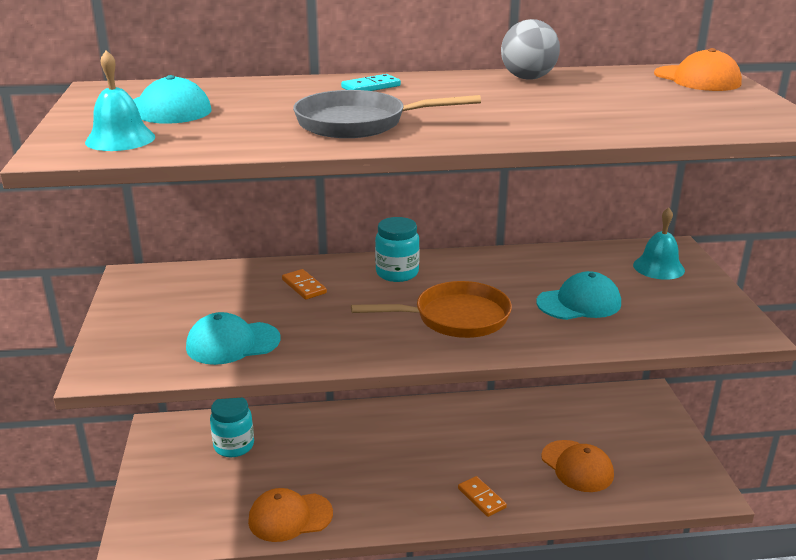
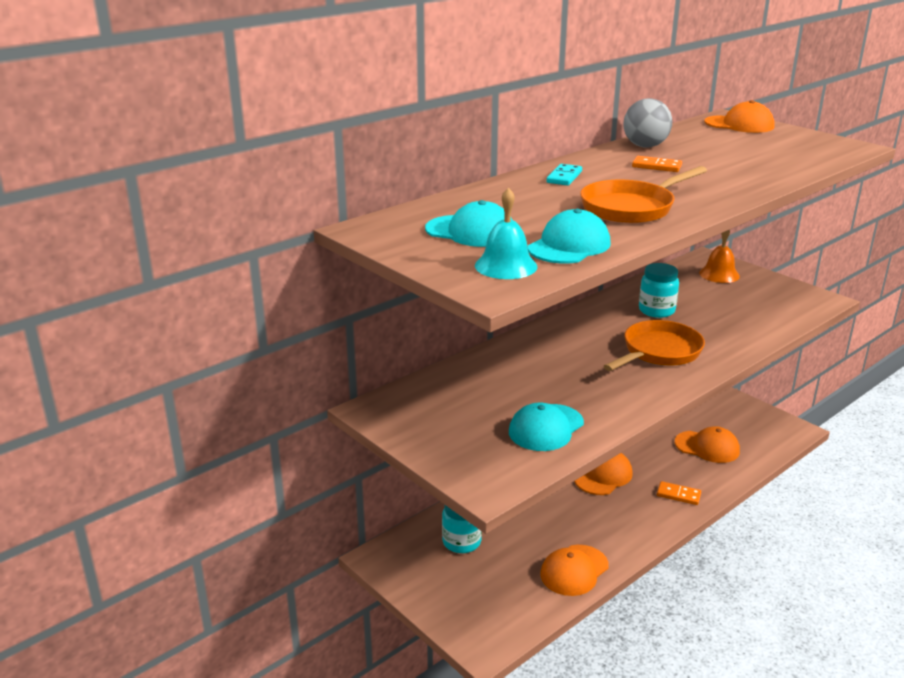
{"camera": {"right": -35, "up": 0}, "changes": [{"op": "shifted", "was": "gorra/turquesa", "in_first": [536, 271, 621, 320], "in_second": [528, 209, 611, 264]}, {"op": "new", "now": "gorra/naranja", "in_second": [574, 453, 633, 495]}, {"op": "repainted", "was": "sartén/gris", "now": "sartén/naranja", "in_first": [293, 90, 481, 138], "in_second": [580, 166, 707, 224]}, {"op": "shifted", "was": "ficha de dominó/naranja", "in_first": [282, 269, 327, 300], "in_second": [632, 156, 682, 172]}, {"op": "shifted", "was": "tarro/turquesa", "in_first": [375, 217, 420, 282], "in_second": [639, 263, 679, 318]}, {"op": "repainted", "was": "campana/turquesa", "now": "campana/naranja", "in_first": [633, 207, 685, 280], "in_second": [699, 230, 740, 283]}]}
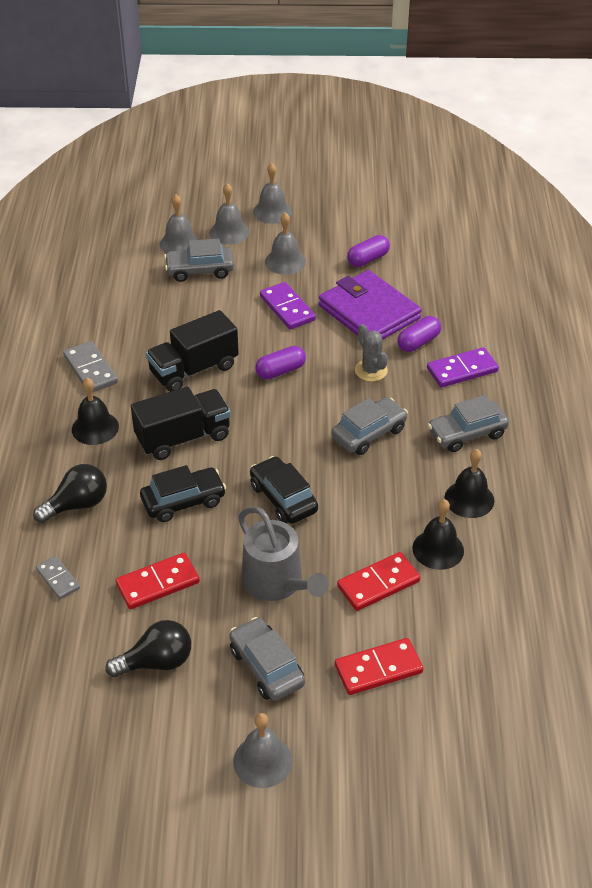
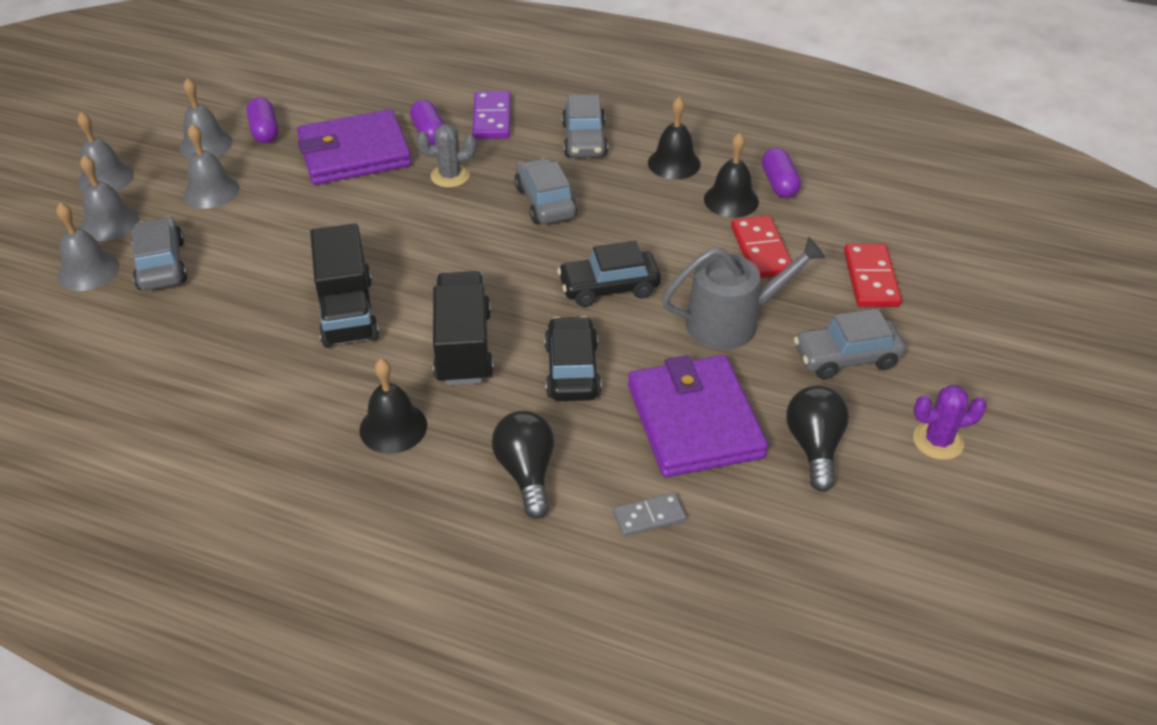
{"camera": {"right": -70, "up": 0}, "changes": [{"op": "rotated", "was": "coche/gris", "in_first": [164, 238, 234, 282], "in_second": [131, 216, 187, 291], "clockwise": 150}, {"op": "shifted", "was": "campana/gris", "in_first": [233, 713, 292, 788], "in_second": [180, 78, 233, 159]}, {"op": "swapped", "was": "ficha de dominó/rojo", "now": "cartera/morado", "in_first": [116, 553, 200, 609], "in_second": [628, 355, 768, 477]}, {"op": "shifted", "was": "cápsula/morado", "in_first": [255, 346, 306, 380], "in_second": [762, 148, 801, 198]}, {"op": "new", "now": "cactus/morado", "in_second": [913, 385, 987, 460]}, {"op": "gone", "was": "ficha de dominó/gris", "in_first": [63, 341, 118, 393]}, {"op": "gone", "was": "ficha de dominó/morado", "in_first": [260, 282, 316, 330]}]}
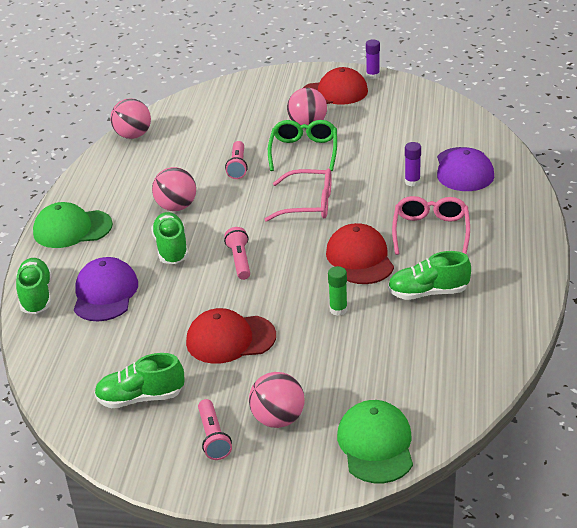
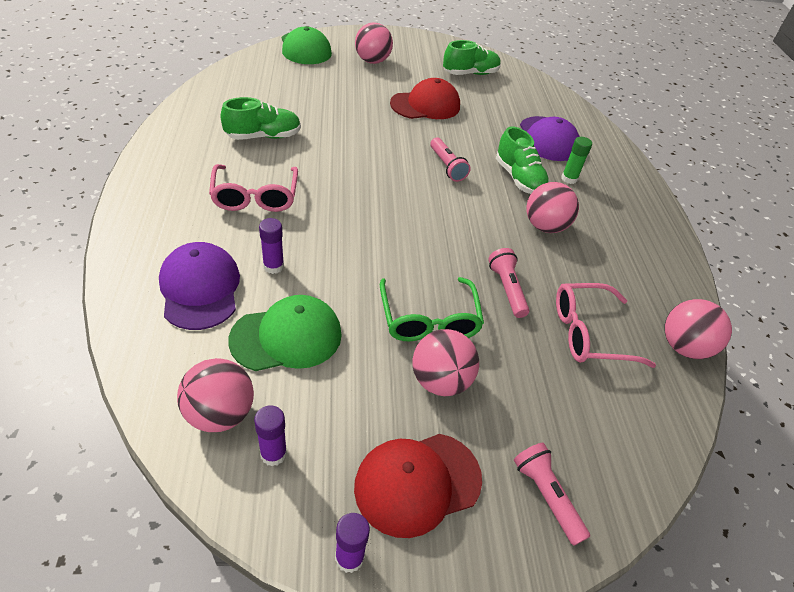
{"camera": {"right": 160, "up": 10}, "changes": [{"op": "new", "now": "pelota/rosa", "in_second": [177, 358, 254, 432]}, {"op": "shifted", "was": "gorra/verde", "in_first": [33, 202, 113, 248], "in_second": [228, 295, 342, 371]}, {"op": "new", "now": "barra de pegamento/morado", "in_second": [254, 405, 287, 466]}, {"op": "shifted", "was": "lámpara de mano/rosa", "in_first": [198, 399, 232, 460], "in_second": [514, 443, 590, 546]}, {"op": "shifted", "was": "gafas/rosa", "in_first": [264, 169, 332, 222], "in_second": [556, 283, 656, 368]}, {"op": "shifted", "was": "barra de pegamento/verde", "in_first": [328, 266, 347, 316], "in_second": [561, 137, 592, 184]}, {"op": "gone", "was": "zapato/verde", "in_first": [16, 258, 52, 314]}, {"op": "gone", "was": "gorra/rojo", "in_first": [326, 223, 394, 284]}]}
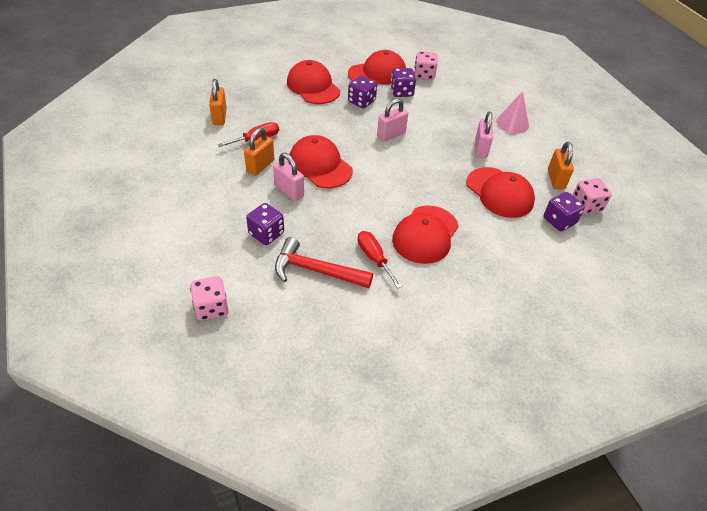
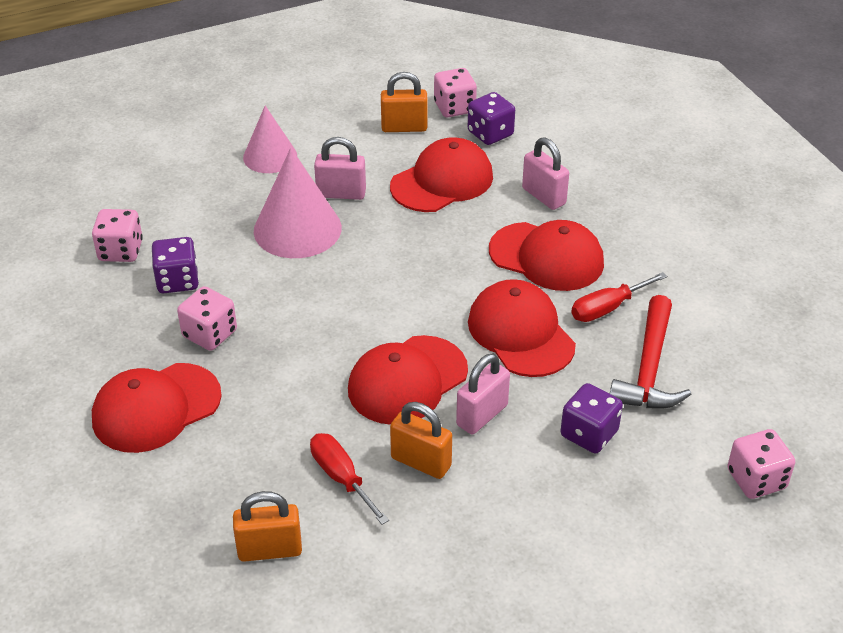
{"camera": {"right": -90, "up": -5}, "changes": [{"op": "repainted", "was": "dado/morado", "now": "dado/rosa", "in_first": [348, 75, 377, 108], "in_second": [177, 286, 237, 351]}, {"op": "new", "now": "cono/rosa", "in_second": [254, 148, 342, 258]}, {"op": "shifted", "was": "gorra/rojo", "in_first": [348, 50, 406, 85], "in_second": [468, 279, 576, 377]}, {"op": "shifted", "was": "candado/rosa", "in_first": [377, 98, 408, 142], "in_second": [522, 137, 569, 210]}]}
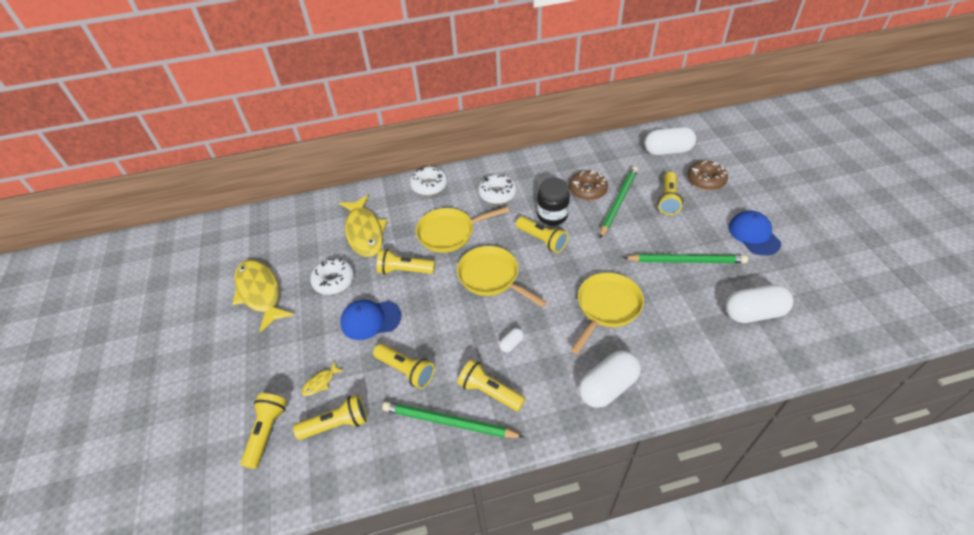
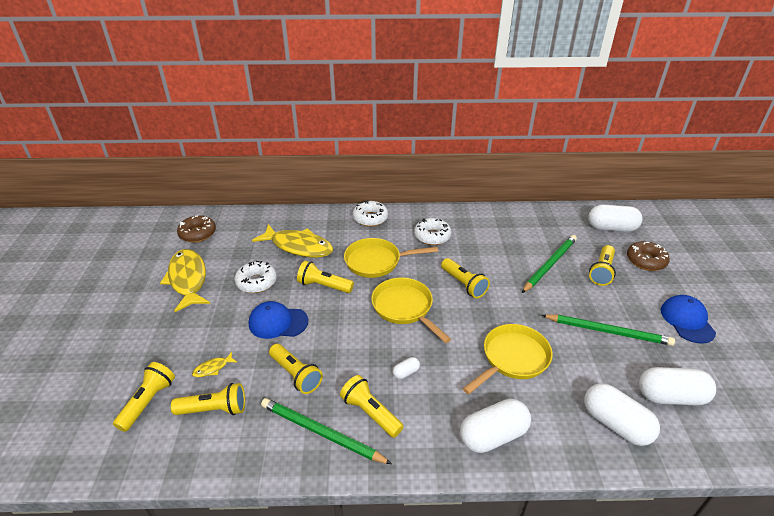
{"camera": {"right": 10, "up": -10}, "changes": [{"op": "shifted", "was": "rosquilla/marrón", "in_first": [569, 171, 608, 200], "in_second": [177, 215, 216, 243]}, {"op": "rotated", "was": "pez/amarillo", "in_first": [339, 195, 388, 257], "in_second": [252, 224, 333, 258], "clockwise": -60}, {"op": "new", "now": "cápsula/blanco", "in_second": [584, 383, 660, 446]}, {"op": "gone", "was": "tarro/negro", "in_first": [537, 178, 570, 226]}]}
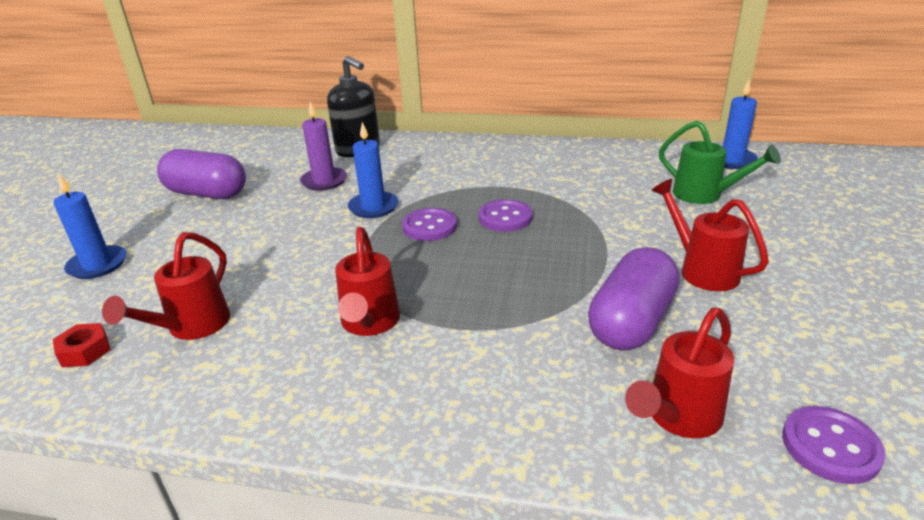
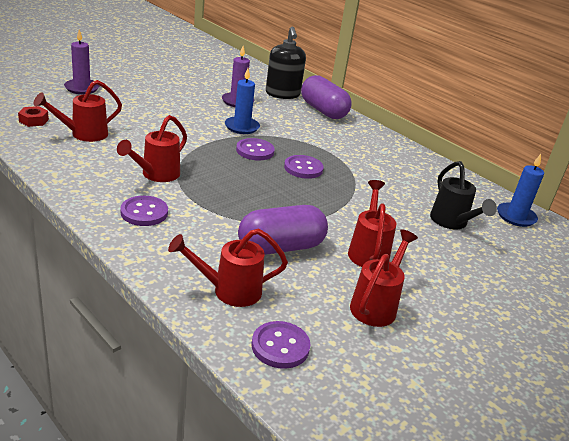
{"camera": {"right": 30, "up": 0}, "changes": [{"op": "repainted", "was": "vela/azul", "now": "vela/morado", "in_first": [54, 173, 127, 279], "in_second": [64, 29, 100, 94]}, {"op": "new", "now": "botón/morado", "in_second": [120, 196, 168, 226]}, {"op": "shifted", "was": "cápsula/morado", "in_first": [157, 149, 246, 199], "in_second": [301, 75, 352, 119]}, {"op": "new", "now": "regadera/rojo", "in_second": [350, 229, 418, 327]}, {"op": "repainted", "was": "regadera/verde", "now": "regadera/negro", "in_first": [659, 121, 781, 204], "in_second": [430, 161, 497, 229]}]}
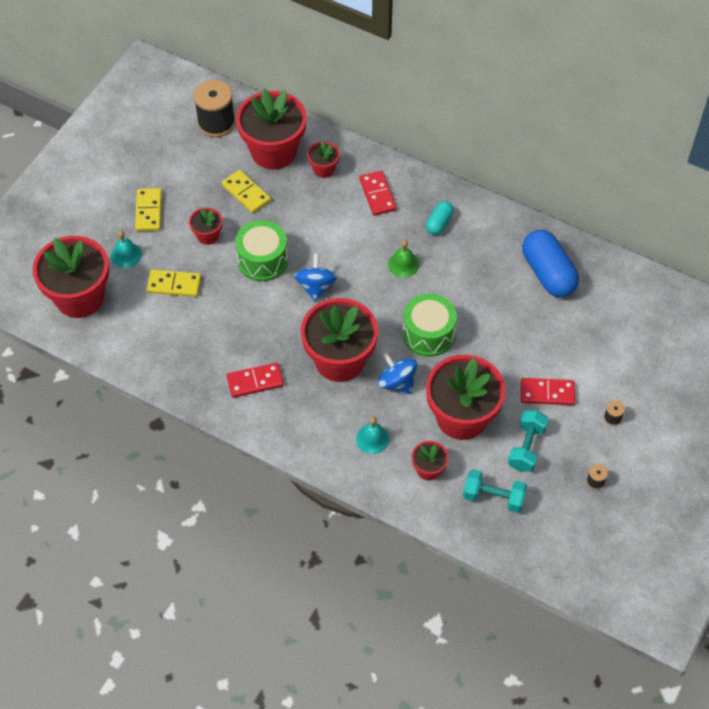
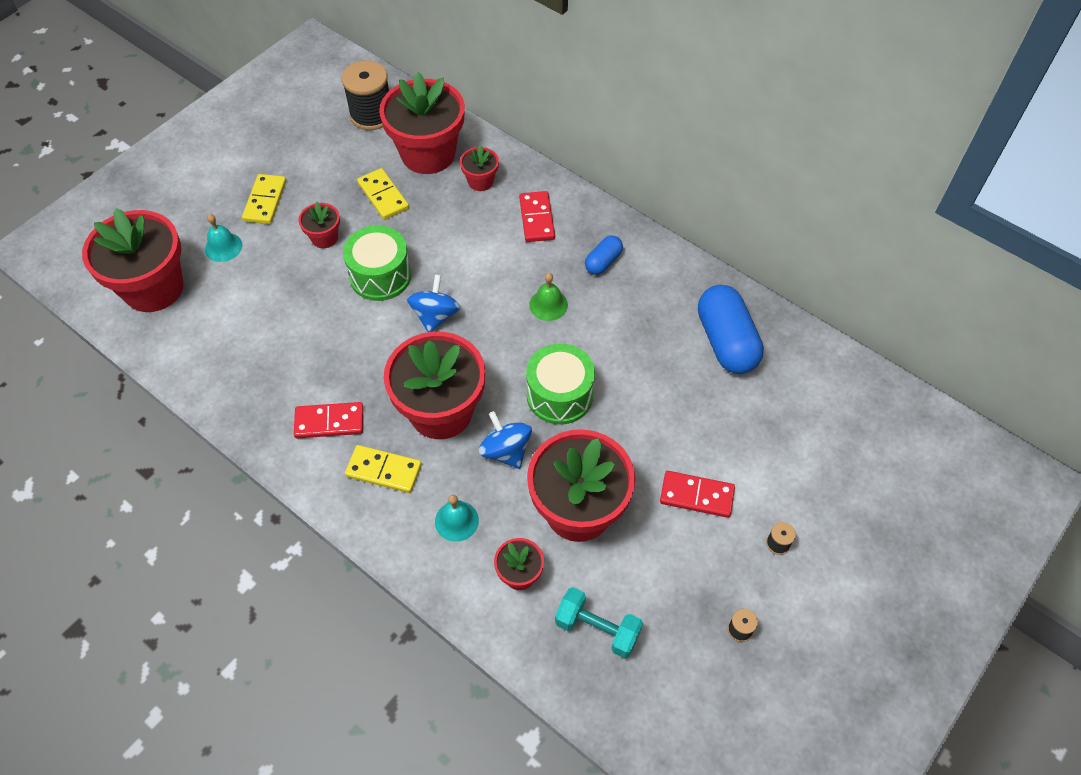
{"camera": {"right": 10, "up": 0}, "changes": [{"op": "shifted", "was": "ficha de dominó/amarillo", "in_first": [147, 270, 201, 297], "in_second": [345, 445, 422, 493]}, {"op": "repainted", "was": "cápsula/turquesa", "now": "cápsula/azul", "in_first": [426, 201, 454, 235], "in_second": [585, 235, 623, 275]}, {"op": "gone", "was": "mancuerna/turquesa", "in_first": [508, 410, 548, 472]}]}
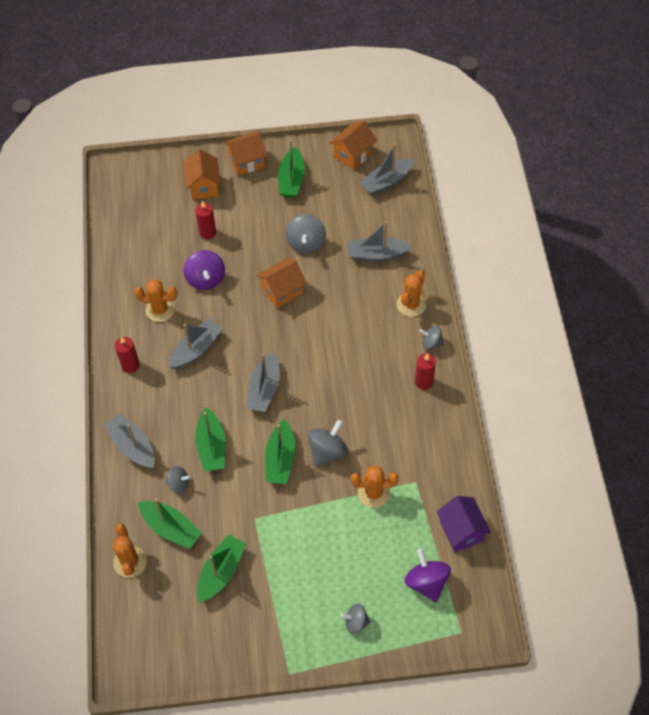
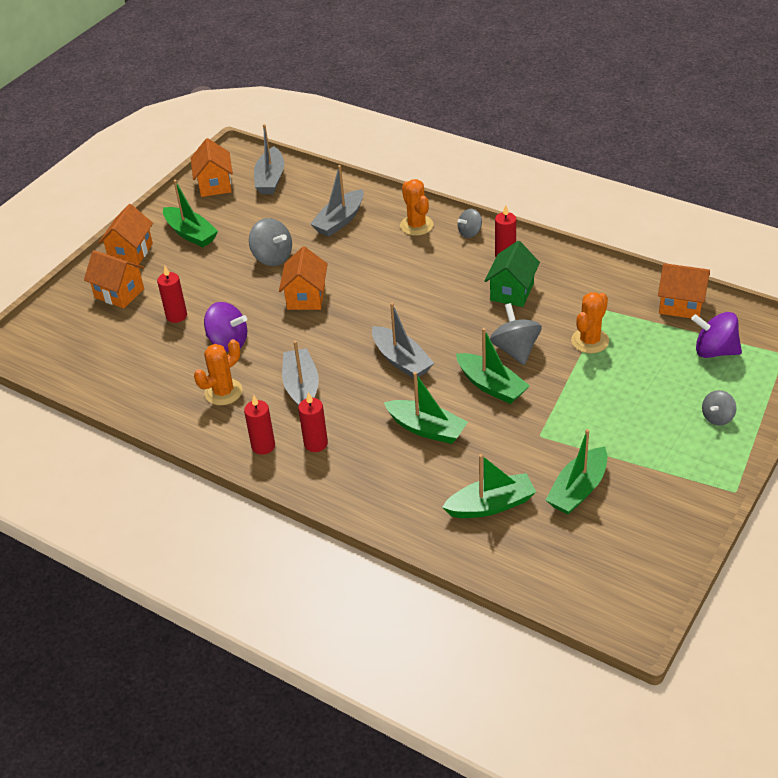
{"camera": {"right": -50, "up": -15}, "changes": [{"op": "new", "now": "vela/rojo", "in_second": [298, 392, 328, 452]}, {"op": "new", "now": "casa/verde", "in_second": [485, 241, 540, 307]}, {"op": "rotated", "was": "barco/verde", "in_first": [197, 534, 246, 603], "in_second": [546, 429, 607, 515], "clockwise": -120}, {"op": "repainted", "was": "casa/morado", "now": "casa/naranja", "in_first": [436, 496, 491, 552], "in_second": [658, 263, 710, 318]}, {"op": "gone", "was": "barco/gris", "in_first": [105, 414, 155, 469]}, {"op": "gone", "was": "cactus/naranja", "in_first": [113, 523, 147, 578]}, {"op": "gone", "was": "peonza/gris", "in_first": [166, 466, 191, 494]}]}
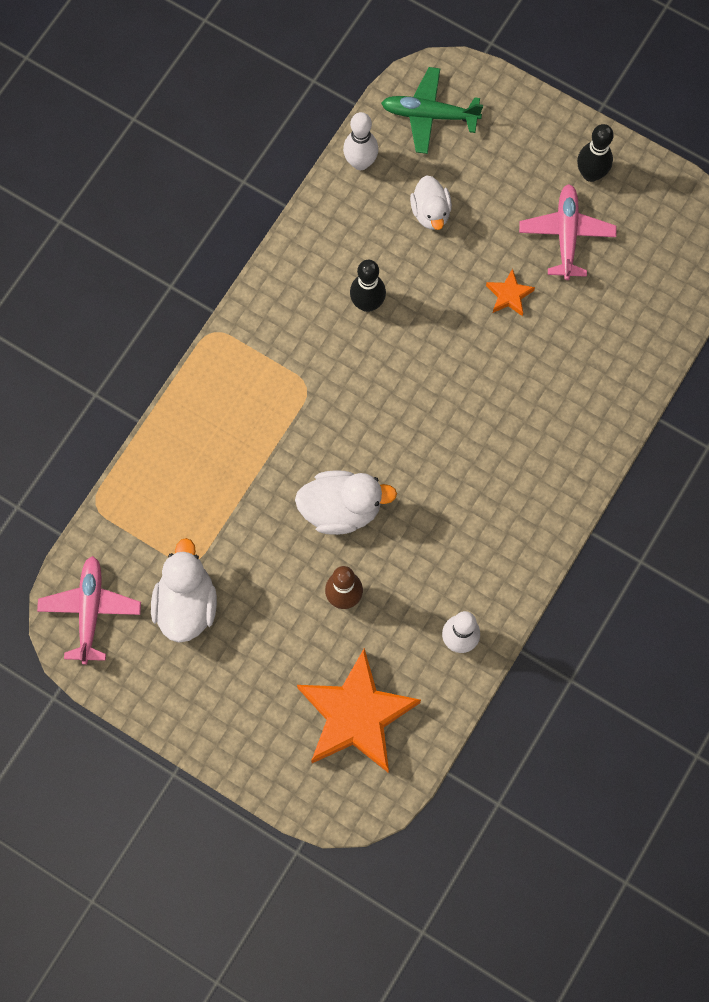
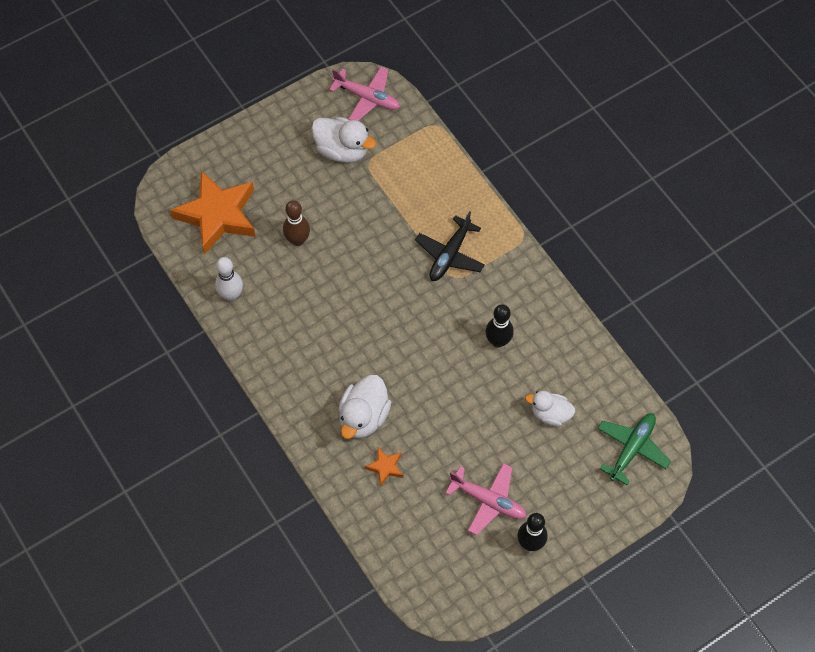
{"camera": {"right": 115, "up": -10}, "changes": [{"op": "shifted", "was": "pato/blanco", "in_first": [295, 470, 397, 535], "in_second": [338, 375, 391, 439]}, {"op": "shifted", "was": "estrella/naranja", "in_first": [486, 268, 535, 316], "in_second": [365, 448, 403, 486]}, {"op": "new", "now": "avión/negro", "in_second": [415, 211, 484, 281]}, {"op": "gone", "was": "bolo/blanco", "in_first": [343, 112, 378, 170]}]}
